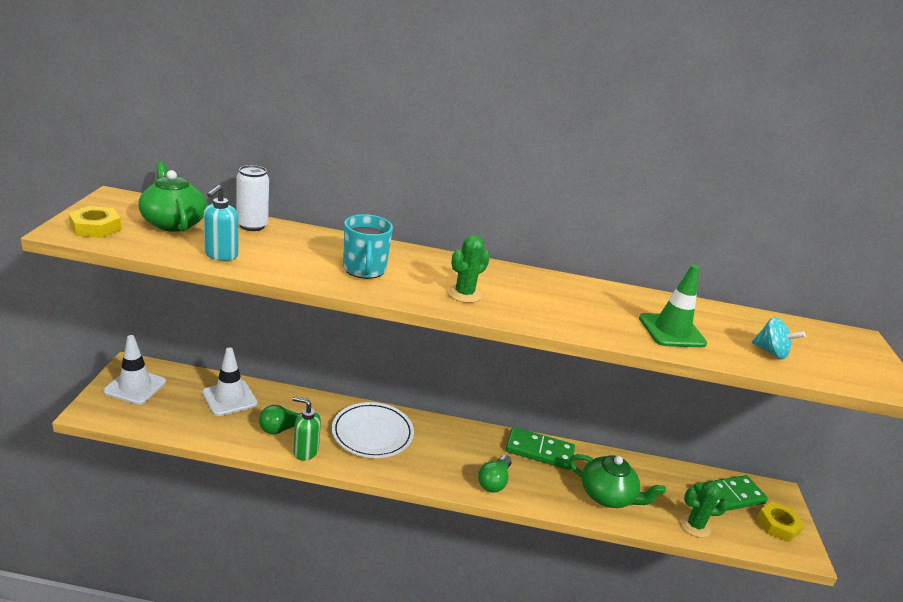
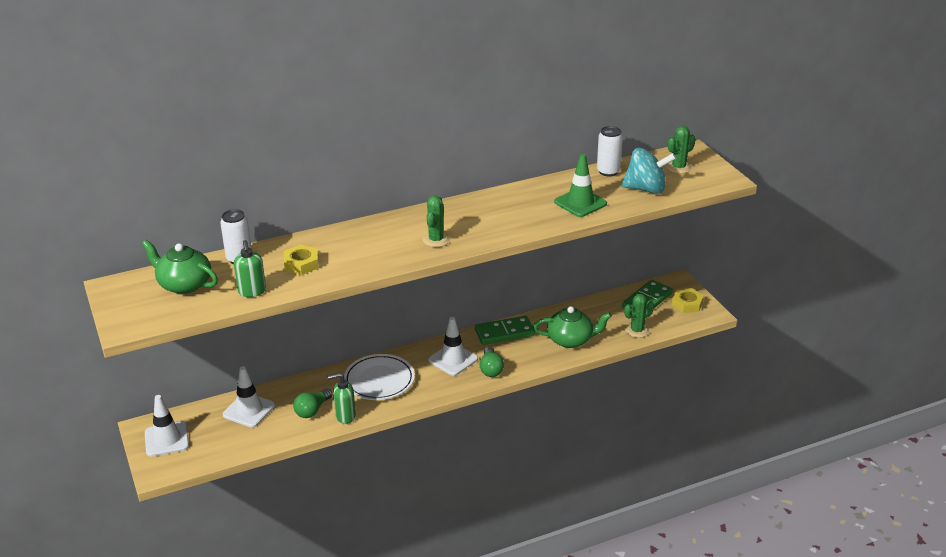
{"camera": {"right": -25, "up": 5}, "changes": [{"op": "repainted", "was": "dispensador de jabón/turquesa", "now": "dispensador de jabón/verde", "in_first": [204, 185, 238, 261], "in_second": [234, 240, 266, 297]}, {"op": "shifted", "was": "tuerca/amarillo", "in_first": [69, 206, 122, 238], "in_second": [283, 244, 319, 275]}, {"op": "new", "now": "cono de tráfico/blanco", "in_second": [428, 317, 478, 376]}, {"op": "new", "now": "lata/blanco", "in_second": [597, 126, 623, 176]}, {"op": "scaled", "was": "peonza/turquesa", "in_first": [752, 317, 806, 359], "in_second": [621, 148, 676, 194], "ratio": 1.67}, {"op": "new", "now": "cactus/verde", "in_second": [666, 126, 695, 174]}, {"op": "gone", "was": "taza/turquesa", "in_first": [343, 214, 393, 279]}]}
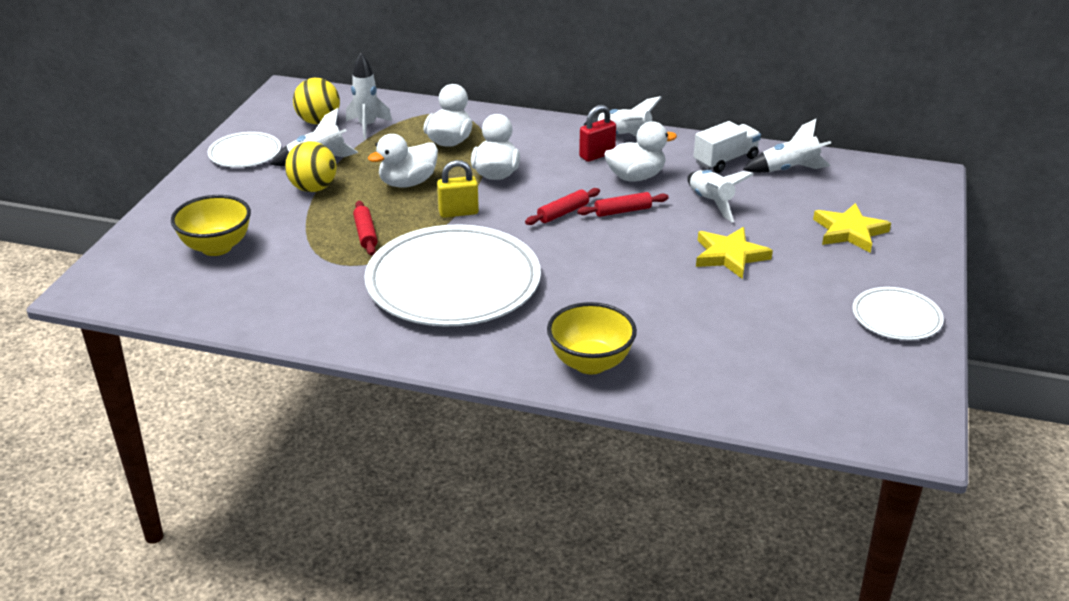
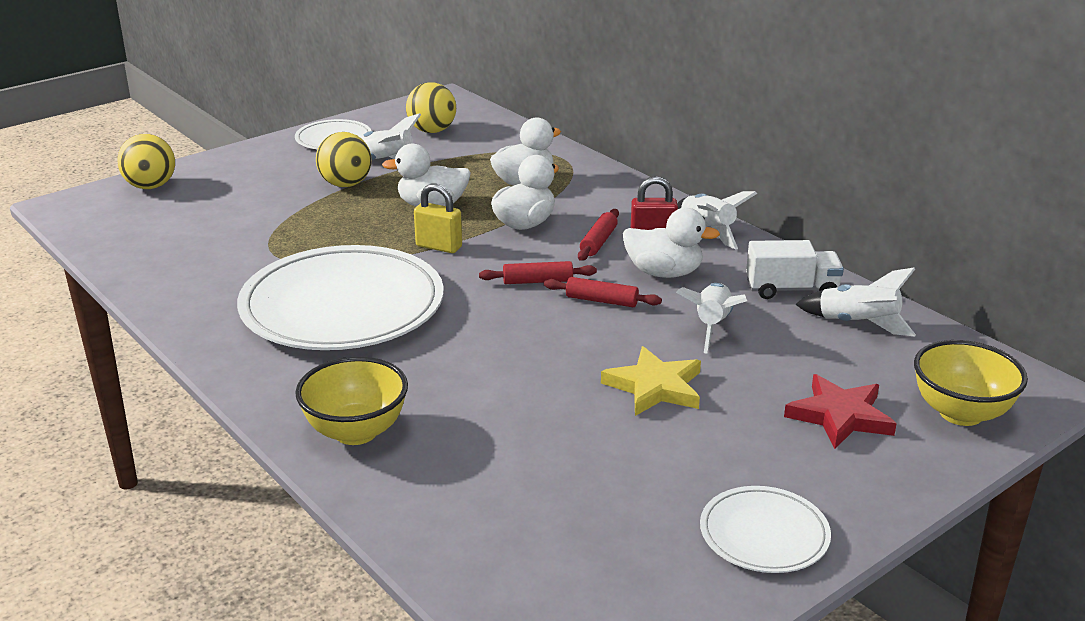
{"camera": {"right": 35, "up": -5}, "changes": [{"op": "new", "now": "pelota/amarillo", "in_second": [117, 134, 175, 189]}, {"op": "shifted", "was": "rodillo/rojo", "in_first": [353, 201, 378, 256], "in_second": [578, 209, 619, 261]}, {"op": "repainted", "was": "estrella/amarillo", "now": "estrella/rojo", "in_first": [813, 203, 891, 253], "in_second": [784, 374, 897, 449]}, {"op": "shifted", "was": "cuenco/amarillo", "in_first": [171, 195, 251, 256], "in_second": [914, 340, 1028, 426]}, {"op": "gone", "was": "cohete/blanco", "in_first": [346, 53, 392, 140]}]}
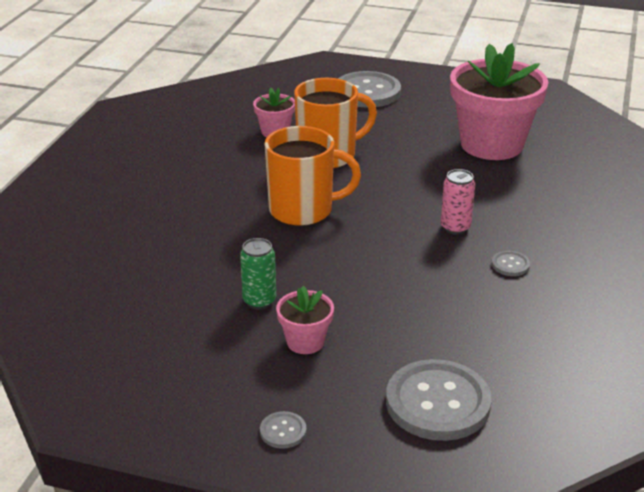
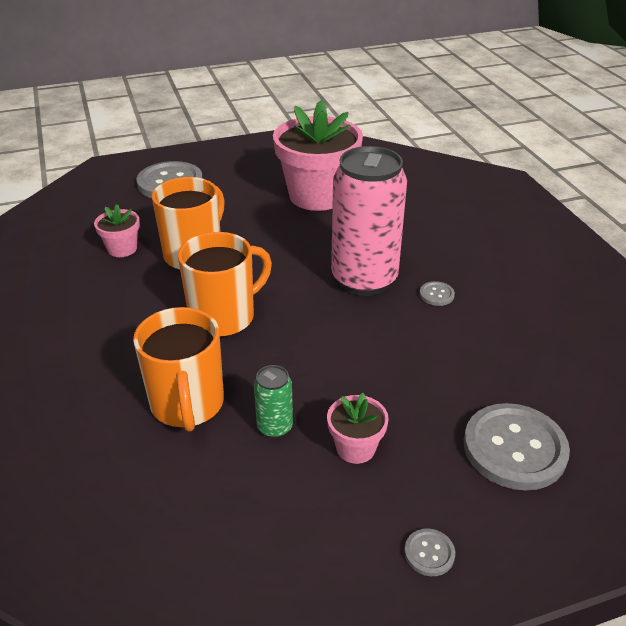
{"camera": {"right": -35, "up": 5}, "changes": [{"op": "new", "now": "taza/naranja", "in_second": [133, 307, 224, 432]}, {"op": "scaled", "was": "lata/rosa", "in_first": [441, 169, 475, 235], "in_second": [331, 146, 407, 296], "ratio": 2.32}]}
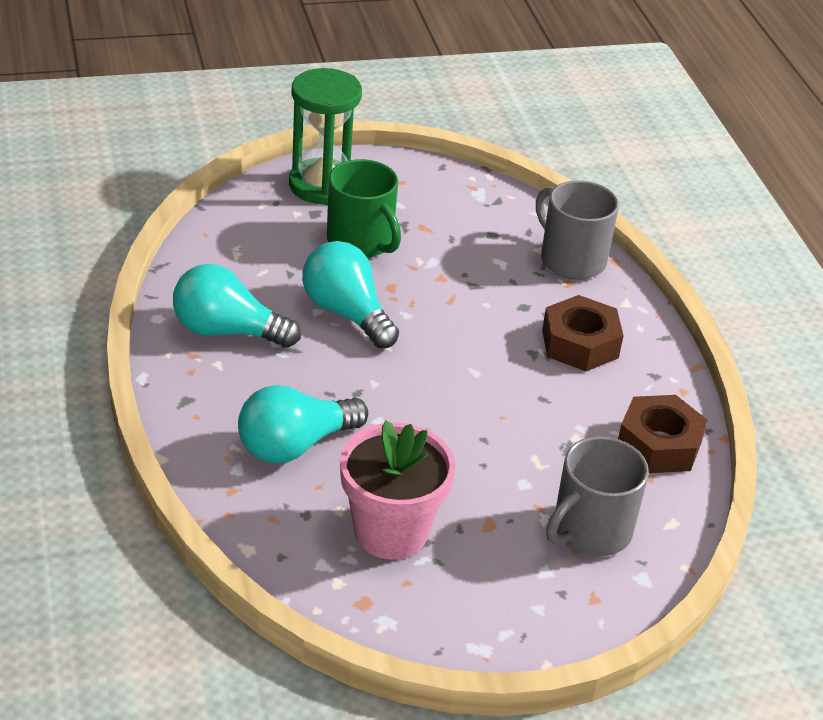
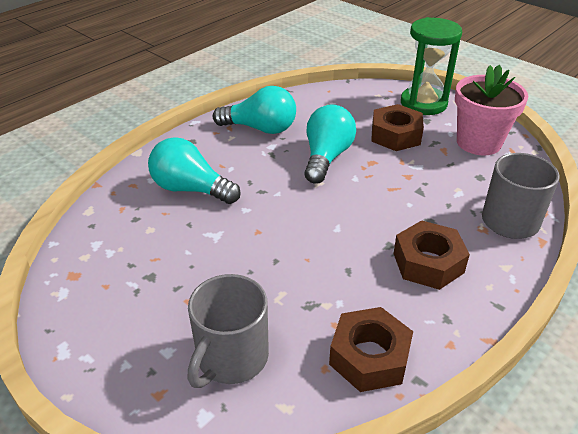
{"camera": {"right": 60, "up": 0}, "changes": [{"op": "rotated", "was": "taza/gris", "in_first": [546, 436, 649, 556], "in_second": [188, 274, 269, 388], "clockwise": -75}, {"op": "rotated", "was": "bombilla/turquesa", "in_first": [173, 264, 301, 348], "in_second": [213, 86, 296, 134], "clockwise": 120}, {"op": "swapped", "was": "taza/verde", "now": "tuerca/marrón", "in_first": [327, 159, 401, 258], "in_second": [371, 104, 424, 151]}, {"op": "shifted", "was": "maceta/rosa", "in_first": [340, 421, 455, 560], "in_second": [455, 65, 529, 155]}]}
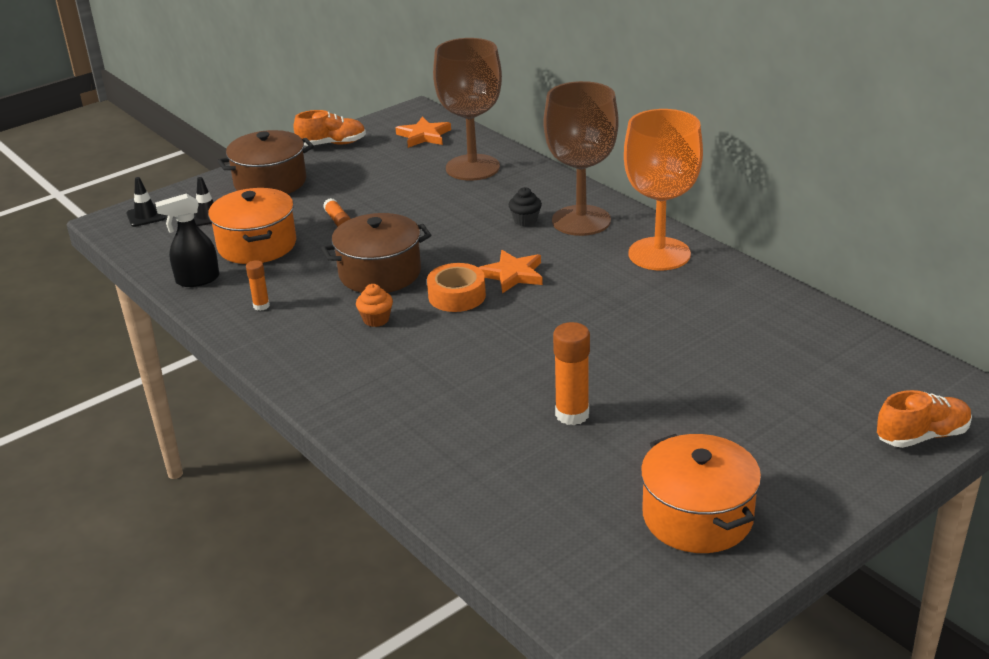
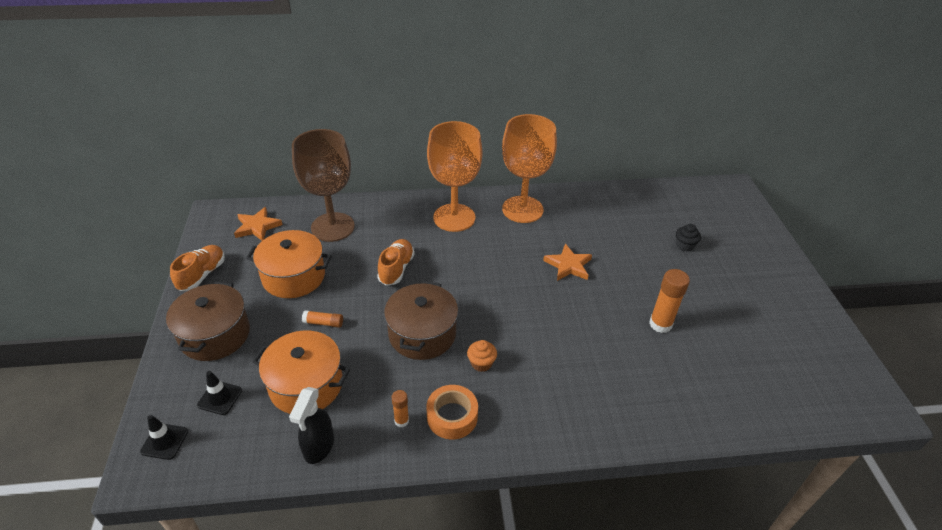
{"camera": {"right": -60, "up": 10}, "changes": [{"op": "shifted", "was": "olla/naranja", "in_first": [641, 434, 761, 553], "in_second": [246, 230, 332, 298]}, {"op": "shifted", "was": "zapato/naranja", "in_first": [877, 390, 972, 448], "in_second": [377, 239, 415, 286]}, {"op": "repainted", "was": "copa/marrón", "now": "copa/naranja", "in_first": [544, 81, 619, 236], "in_second": [427, 121, 482, 232]}, {"op": "shifted", "was": "cinta adhesiva/naranja", "in_first": [427, 263, 486, 312], "in_second": [427, 385, 478, 440]}, {"op": "shifted", "was": "estrella/naranja", "in_first": [478, 250, 543, 294], "in_second": [543, 244, 592, 281]}, {"op": "shifted", "was": "magdalena/negro", "in_first": [509, 187, 542, 226], "in_second": [676, 224, 701, 252]}]}
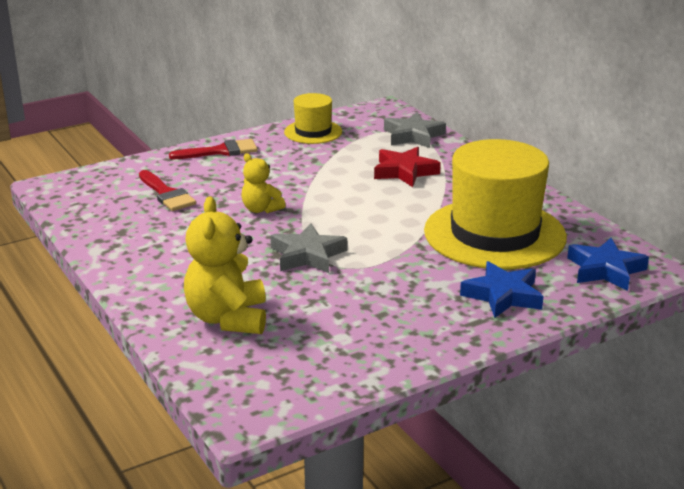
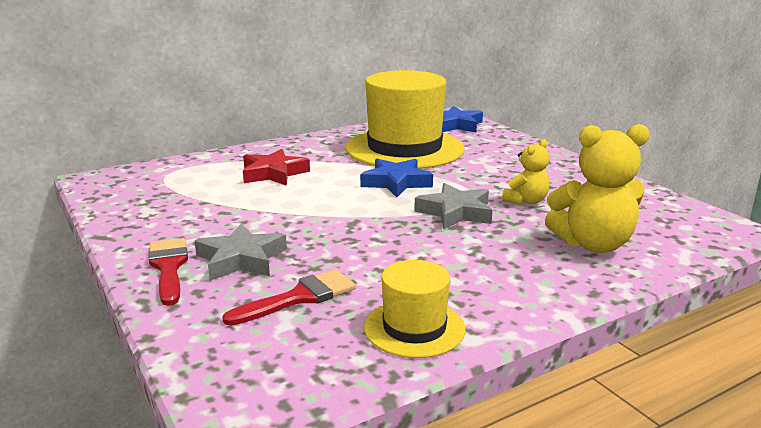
{"camera": {"right": -90, "up": -5}, "changes": [{"op": "shifted", "was": "estrella/gris", "in_first": [384, 112, 446, 148], "in_second": [195, 223, 287, 281]}, {"op": "shifted", "was": "estrella/azul", "in_first": [460, 261, 544, 318], "in_second": [360, 159, 433, 197]}, {"op": "shifted", "was": "sombrero/amarillo", "in_first": [284, 93, 342, 144], "in_second": [364, 260, 465, 358]}, {"op": "shifted", "was": "osito/amarillo", "in_first": [242, 153, 285, 213], "in_second": [502, 139, 550, 205]}]}
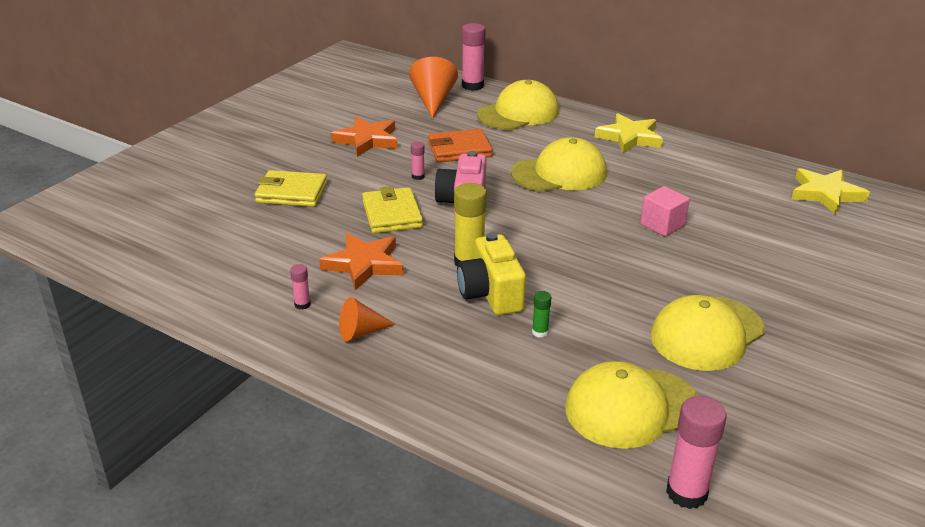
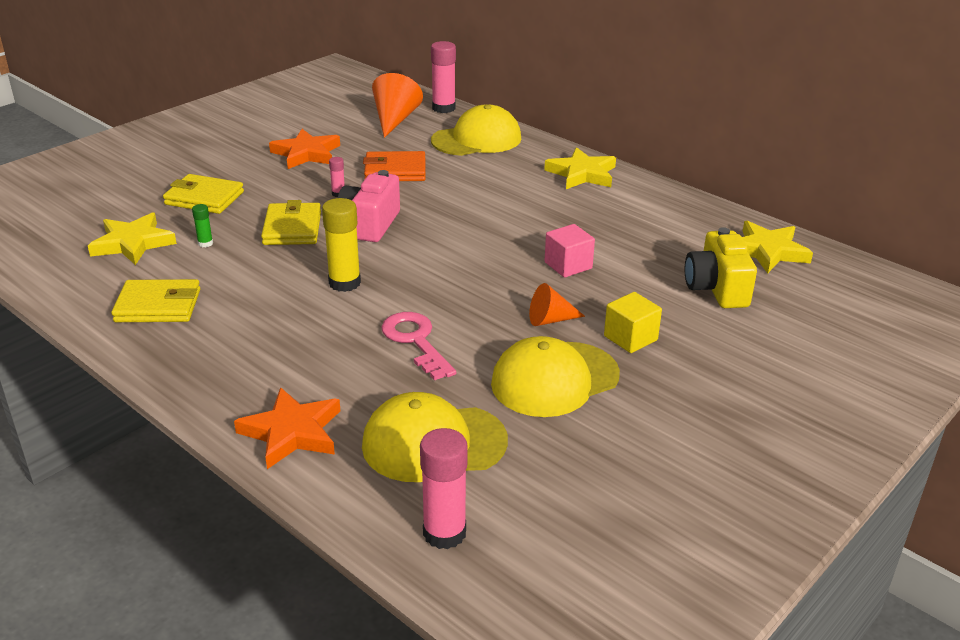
{"camera": {"right": 10, "up": 0}, "changes": [{"op": "new", "now": "estrella/amarillo", "in_second": [88, 212, 177, 265]}, {"op": "swapped", "was": "barra de pegamento/rosa", "now": "cartera/amarillo", "in_first": [290, 264, 311, 310], "in_second": [111, 279, 200, 322]}, {"op": "shifted", "was": "barra de pegamento/verde", "in_first": [532, 291, 551, 338], "in_second": [192, 204, 213, 247]}, {"op": "shifted", "was": "estrella/naranja", "in_first": [319, 233, 404, 291], "in_second": [234, 387, 340, 469]}, {"op": "new", "now": "llave/rosa", "in_second": [381, 312, 456, 380]}, {"op": "shifted", "was": "cono/naranja", "in_first": [339, 297, 396, 342], "in_second": [529, 283, 585, 326]}, {"op": "new", "now": "cubo/amarillo", "in_second": [604, 292, 662, 353]}, {"op": "shifted", "was": "cámara/amarillo", "in_first": [457, 233, 526, 315], "in_second": [685, 227, 757, 308]}, {"op": "gone", "was": "gorra/amarillo", "in_first": [511, 137, 607, 192]}]}
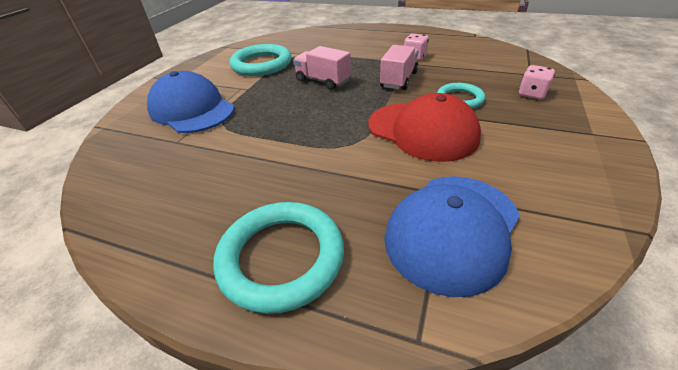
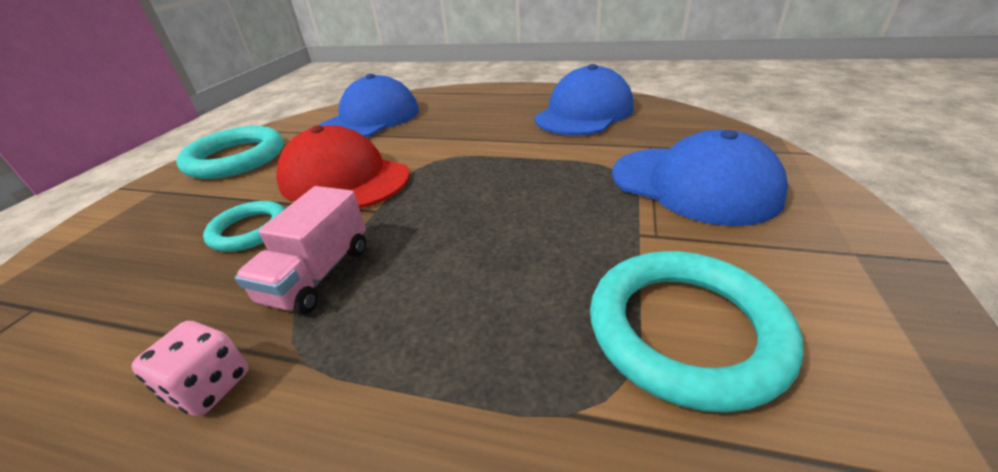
{"camera": {"right": 175, "up": -5}, "changes": [{"op": "shifted", "was": "anillo/turquesa", "in_first": [213, 202, 344, 314], "in_second": [176, 126, 284, 179]}, {"op": "new", "now": "gorra/azul", "in_second": [534, 64, 634, 136]}, {"op": "gone", "was": "camión/rosa", "in_first": [293, 46, 351, 90]}, {"op": "gone", "was": "dado/rosa", "in_first": [519, 65, 555, 99]}]}
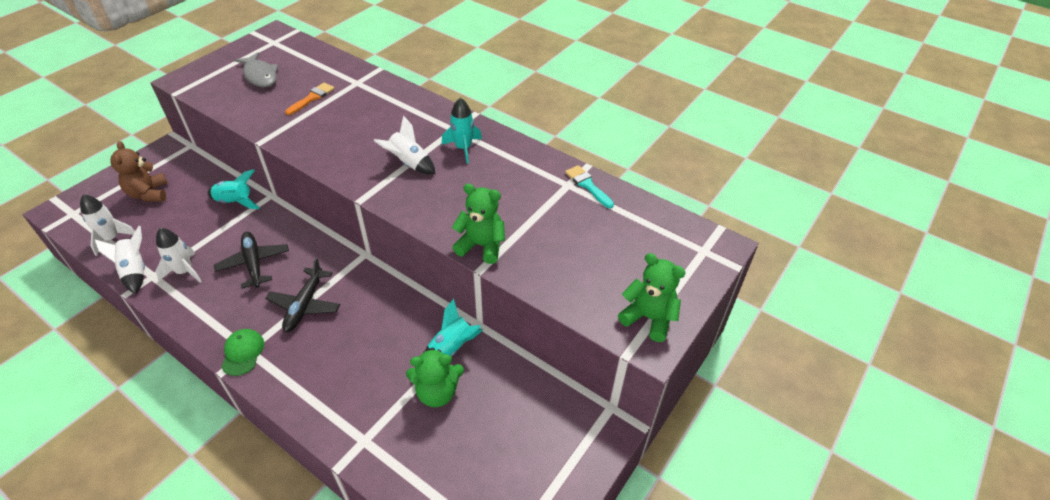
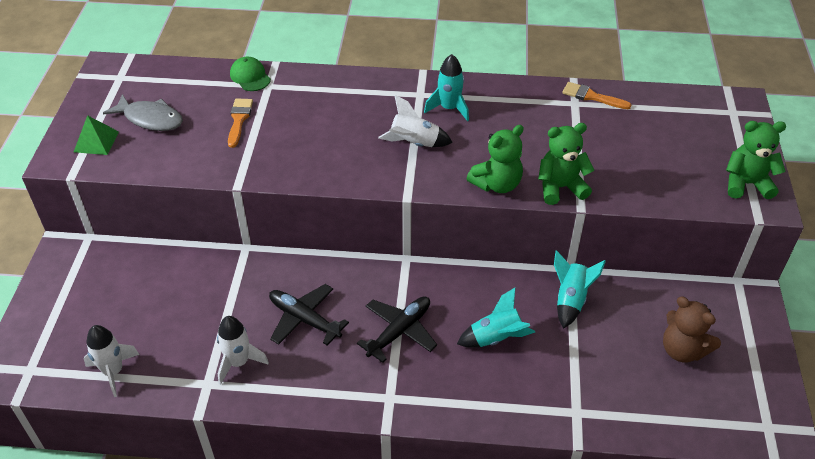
{"camera": {"right": -30, "up": 0}, "changes": [{"op": "new", "now": "pirámide/verde", "in_second": [74, 115, 119, 155]}, {"op": "shifted", "was": "gorra/verde", "in_first": [221, 329, 264, 376], "in_second": [230, 57, 271, 91]}, {"op": "rotated", "was": "avión/negro", "in_first": [265, 258, 340, 332], "in_second": [357, 296, 437, 363], "clockwise": -120}, {"op": "shifted", "was": "cohete/turquesa", "in_first": [207, 169, 260, 209], "in_second": [457, 288, 535, 348]}, {"op": "shifted", "was": "osito/verde", "in_first": [406, 348, 464, 407], "in_second": [466, 125, 524, 193]}, {"op": "repainted", "was": "pincel/turquesa", "now": "pincel/naranja", "in_first": [565, 165, 614, 208], "in_second": [562, 82, 631, 109]}, {"op": "shifted", "was": "osito/marrón", "in_first": [110, 141, 168, 202], "in_second": [663, 296, 721, 362]}, {"op": "gone", "was": "cohete/blanco", "in_first": [95, 226, 145, 294]}]}
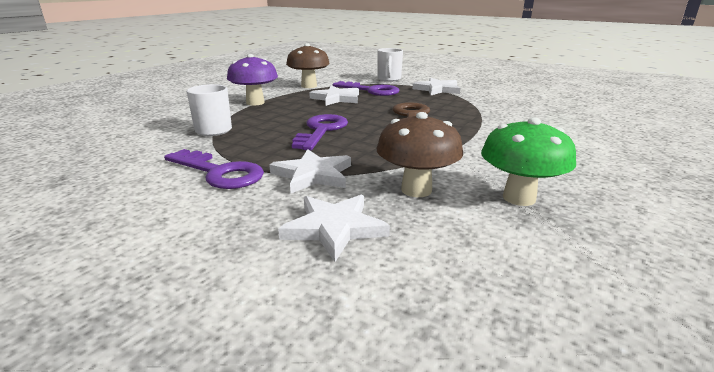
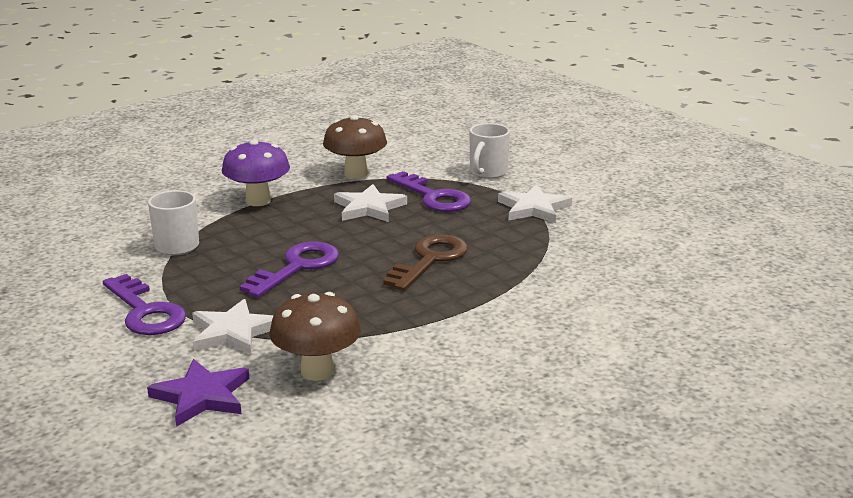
{"camera": {"right": 20, "up": 0}, "changes": [{"op": "repainted", "was": "estrella/blanco", "now": "estrella/morado", "in_first": [278, 195, 390, 262], "in_second": [147, 359, 249, 427]}, {"op": "gone", "was": "seta/verde", "in_first": [481, 117, 576, 206]}]}
